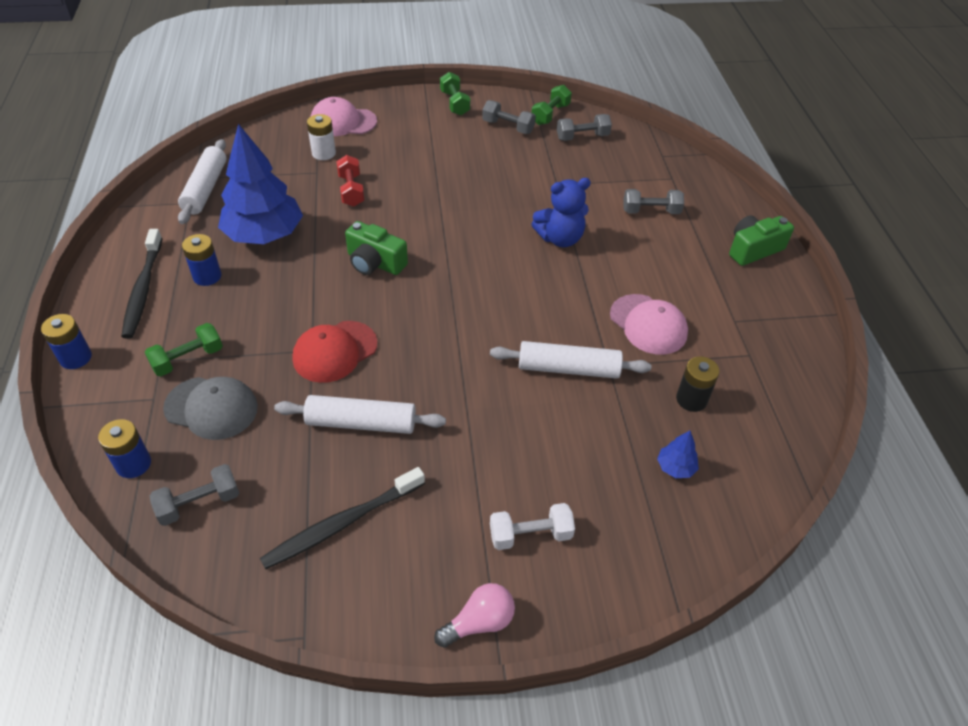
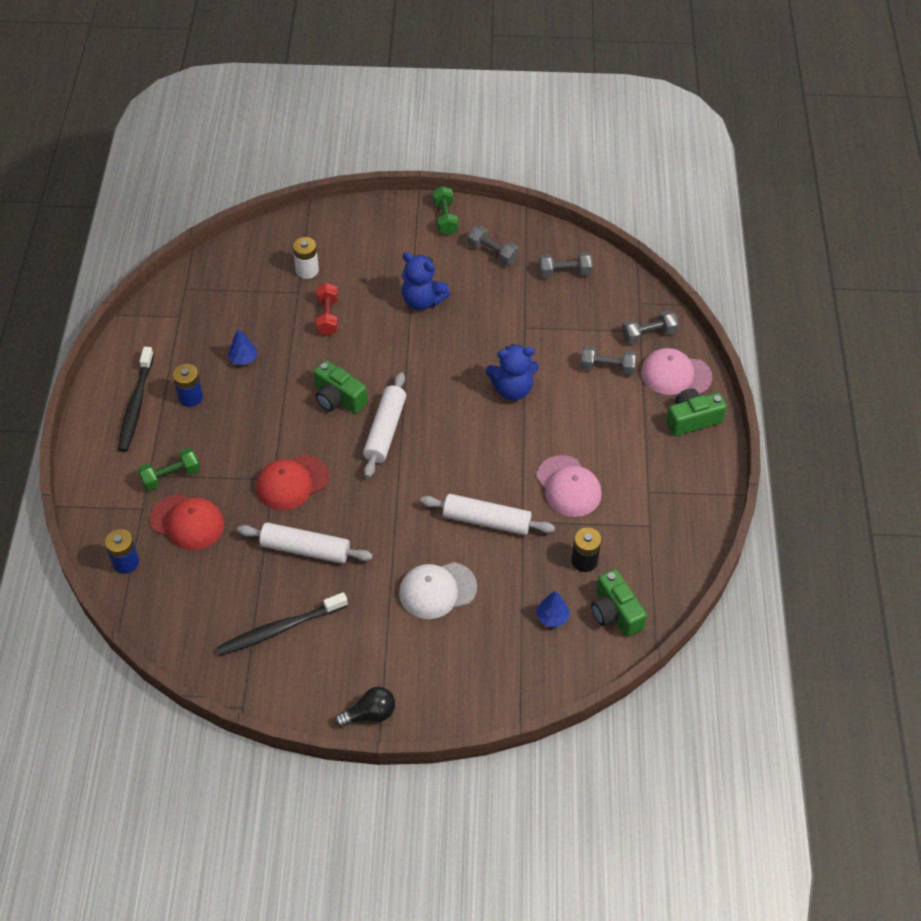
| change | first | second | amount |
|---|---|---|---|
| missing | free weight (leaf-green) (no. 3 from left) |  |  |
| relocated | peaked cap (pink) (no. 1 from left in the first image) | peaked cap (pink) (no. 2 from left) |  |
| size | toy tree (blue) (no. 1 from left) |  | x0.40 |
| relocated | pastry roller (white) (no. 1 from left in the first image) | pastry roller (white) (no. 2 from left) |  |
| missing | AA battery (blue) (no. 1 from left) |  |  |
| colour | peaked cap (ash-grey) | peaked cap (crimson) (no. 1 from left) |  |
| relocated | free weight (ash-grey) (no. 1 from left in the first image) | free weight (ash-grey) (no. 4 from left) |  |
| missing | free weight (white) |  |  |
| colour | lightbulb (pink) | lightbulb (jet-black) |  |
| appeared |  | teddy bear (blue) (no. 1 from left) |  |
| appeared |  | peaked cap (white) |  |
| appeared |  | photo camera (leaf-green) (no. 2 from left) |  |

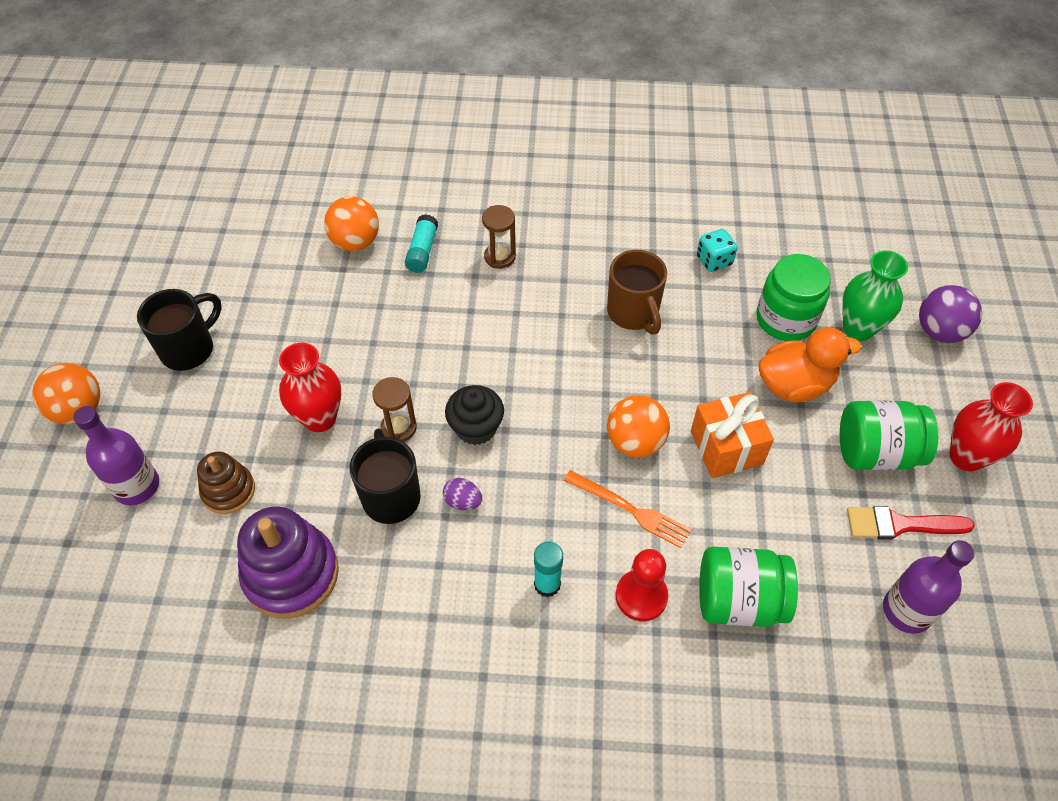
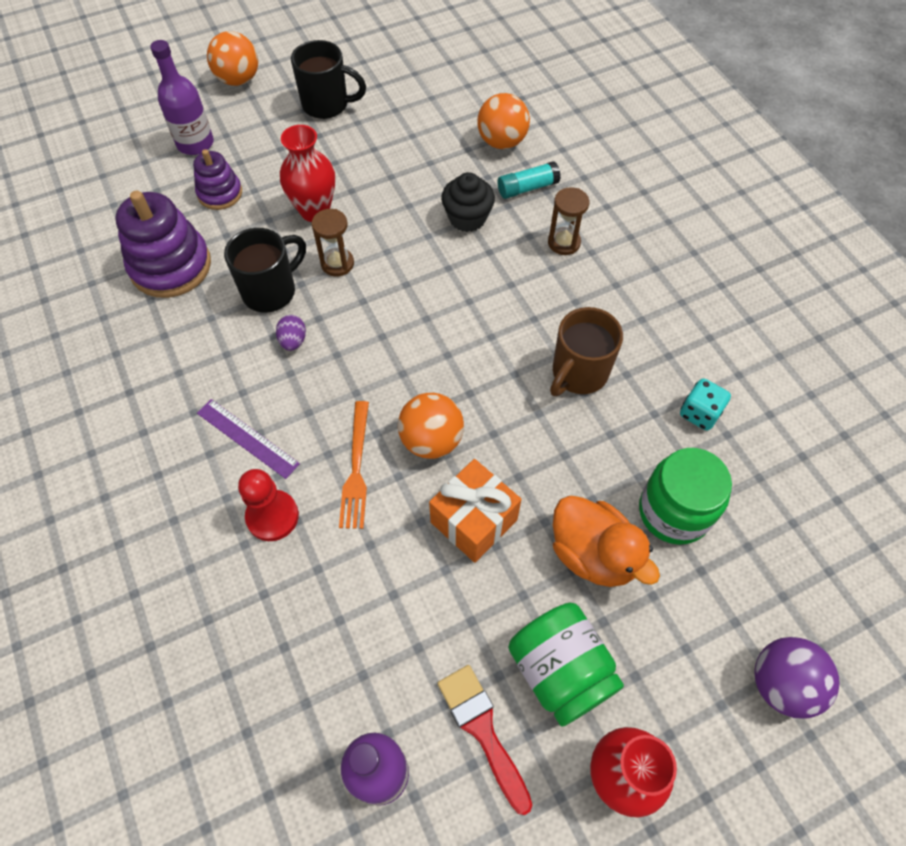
| change | first | second | amount |
|---|---|---|---|
| missing | flower vase (leaf-green) |  |  |
| relocated | fairy cake (jet-black) |  |  |
| colour | stacking rings (brown) | stacking rings (royal purple) (no. 2 from left) |  |
| exchanged | glue (aqua) (no. 2 from left) | measuring stick (royal purple) |  |
| missing | preserve jar (leaf-green) (no. 1 from left) |  |  |

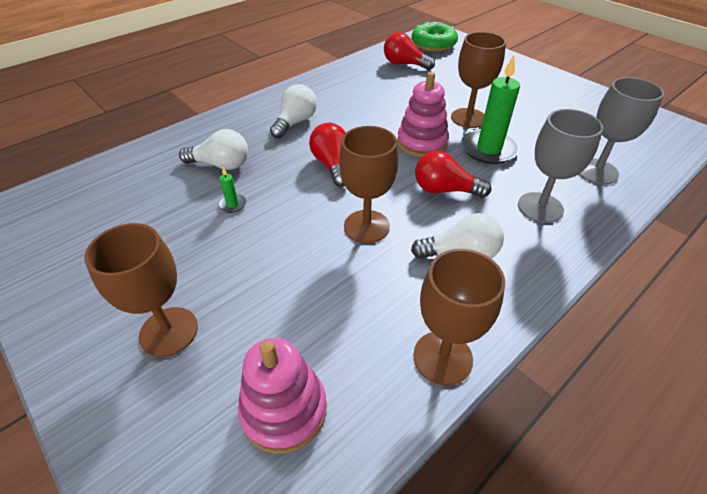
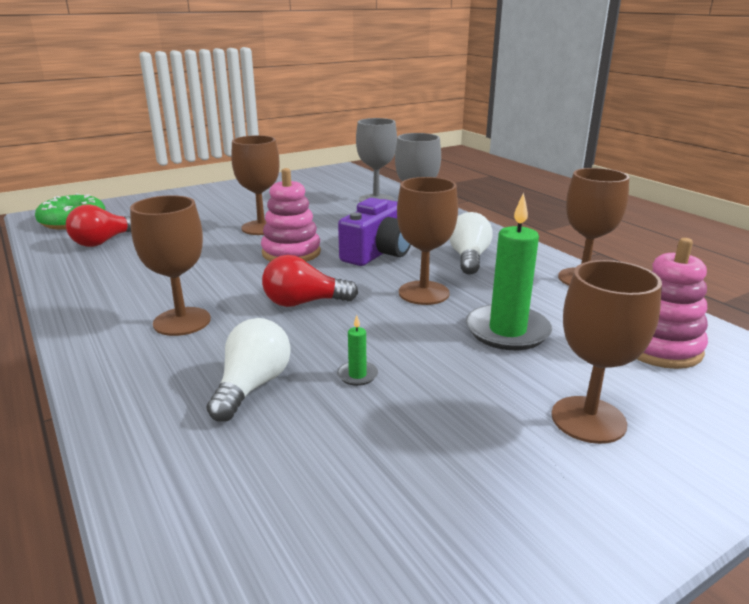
| change | first | second | amount |
|---|---|---|---|
| relocated | pillar candle (leaf-green) (no. 2 from left) |  |  |
| exchanged | lightbulb (white) (no. 2 from left) | chalice (brown) (no. 1 from left) |  |
| exchanged | lightbulb (crimson) (no. 3 from left) | photo camera (royal purple) |  |

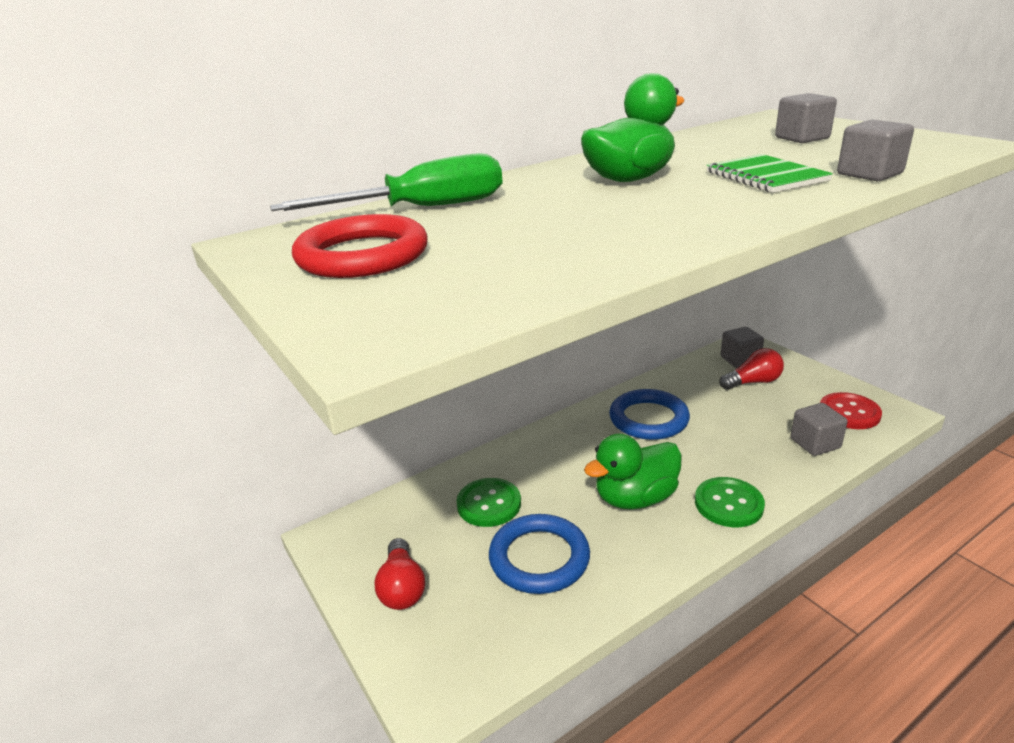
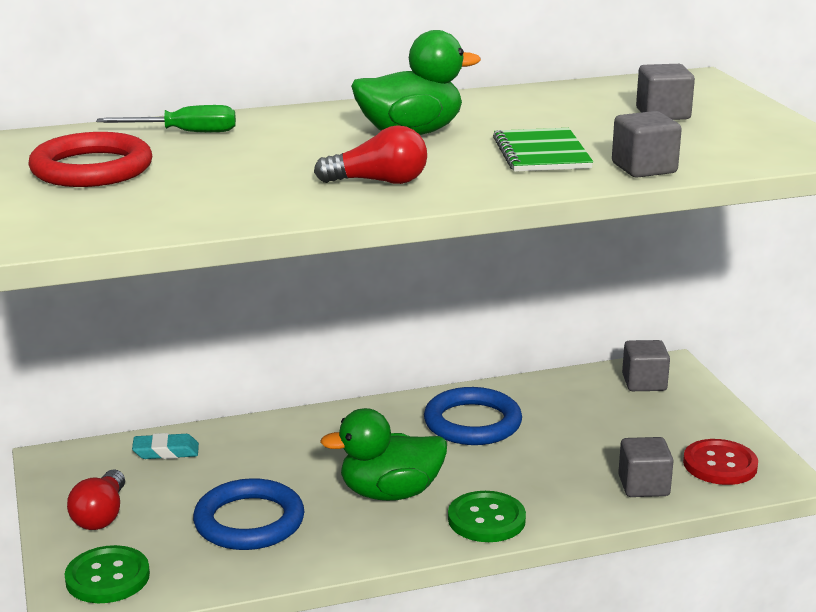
| change | first | second | amount |
|---|---|---|---|
| size | screwdriver (leaf-green) |  | x0.61 |
| relocated | lightbulb (crimson) (no. 2 from left) |  |  |
| relocated | shirt button (leaf-green) (no. 1 from left) |  |  |
| appeared |  | eraser (aqua) |  |

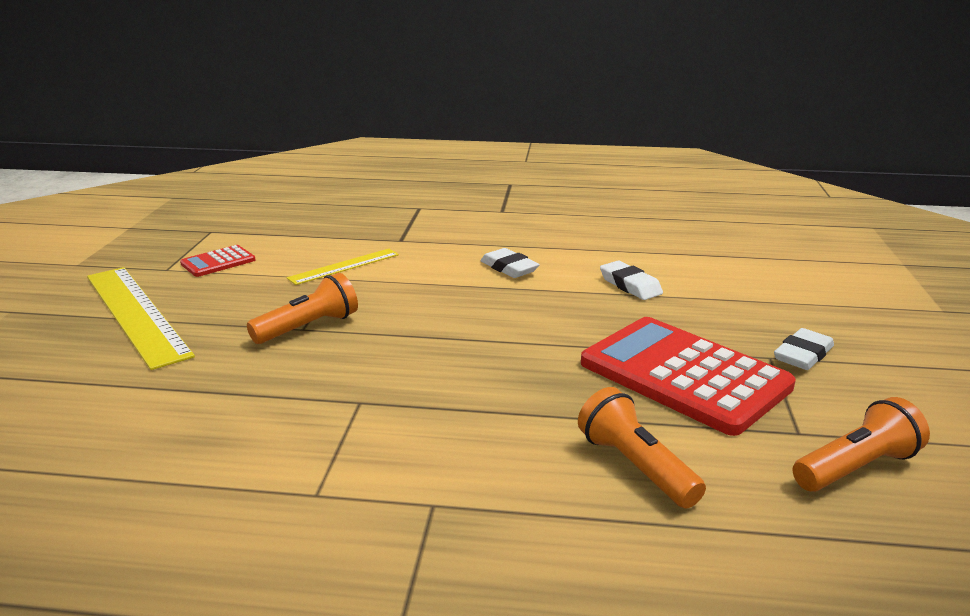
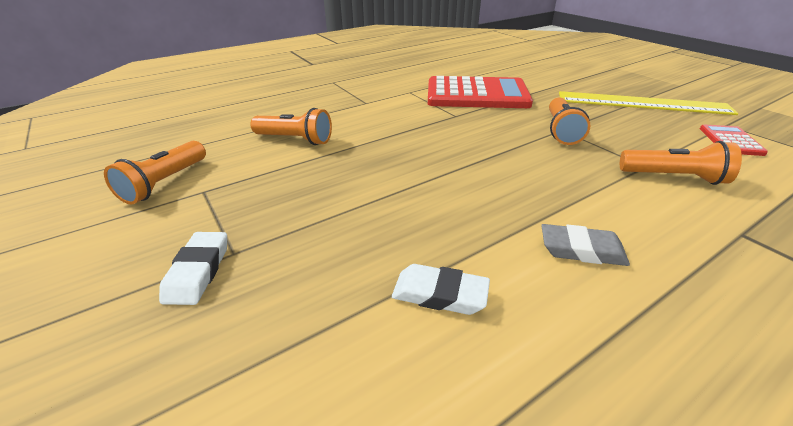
| change | first | second | amount |
|---|---|---|---|
| colour | eraser (white) (no. 1 from left) | eraser (ash-grey) |  |
| exchanged | measuring stick (bright yellow) (no. 2 from left) | flashlight (orange-coloured) (no. 4 from left) |  |
| relocated | adding machine (crimson) (no. 2 from left in the first image) | adding machine (crimson) (no. 1 from left) |  |

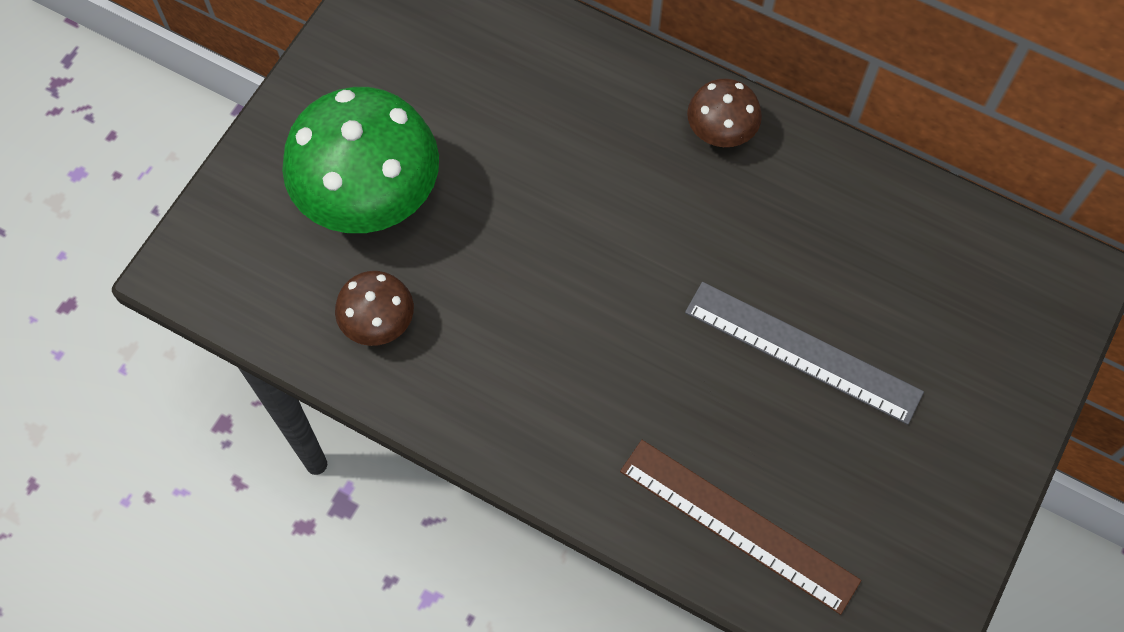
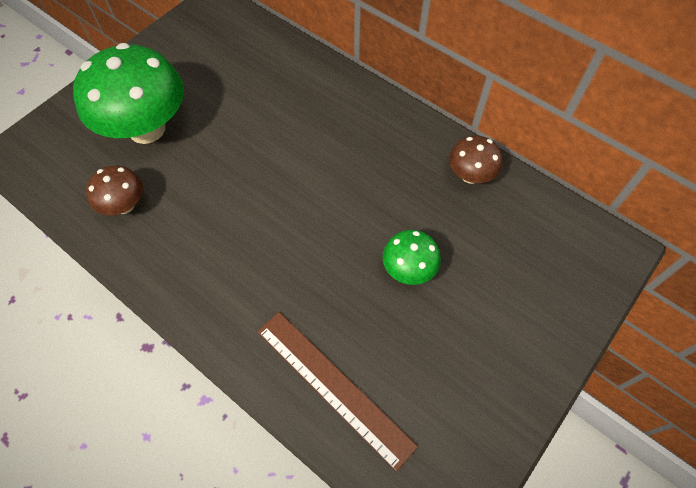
| change | first | second | amount |
|---|---|---|---|
| relocated | fungus (brown) (no. 2 from left) |  |  |
| exchanged | measuring stick (ash-grey) | fungus (leaf-green) (no. 2 from left) |  |

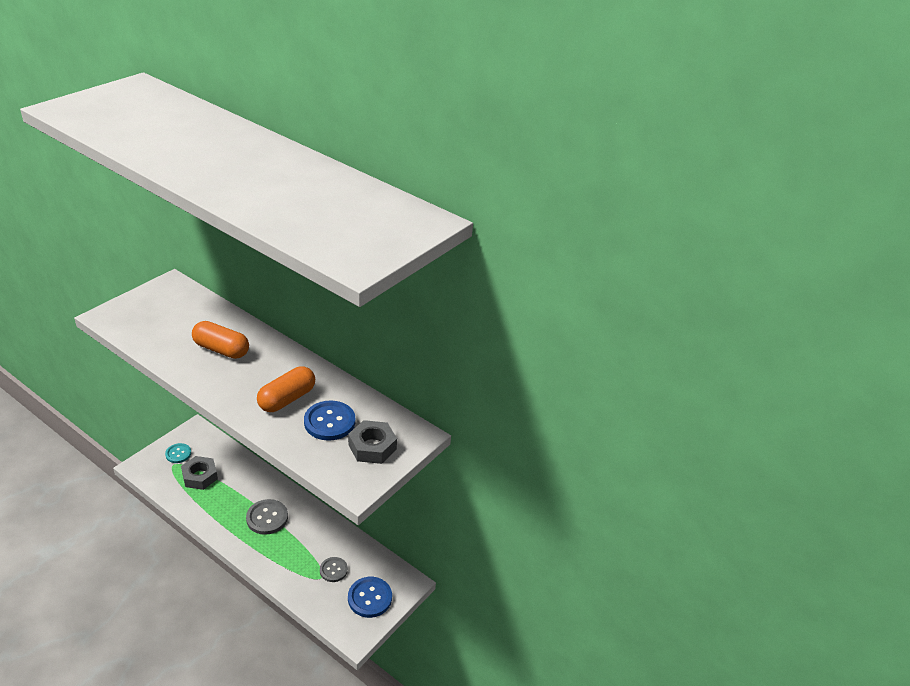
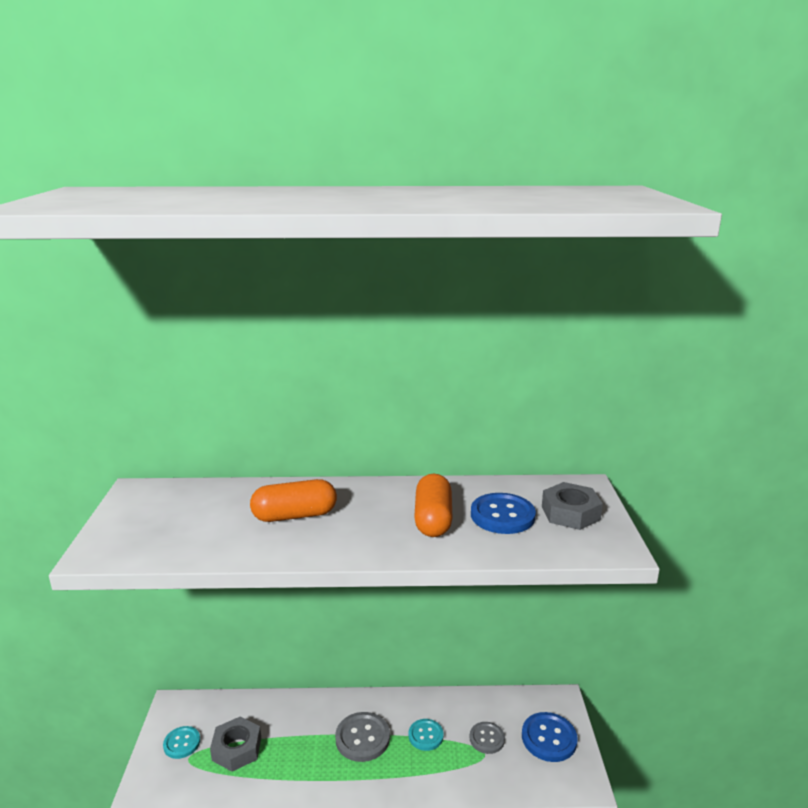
| change | first | second | amount |
|---|---|---|---|
| appeared |  | shirt button (aqua) (no. 2 from left) |  |

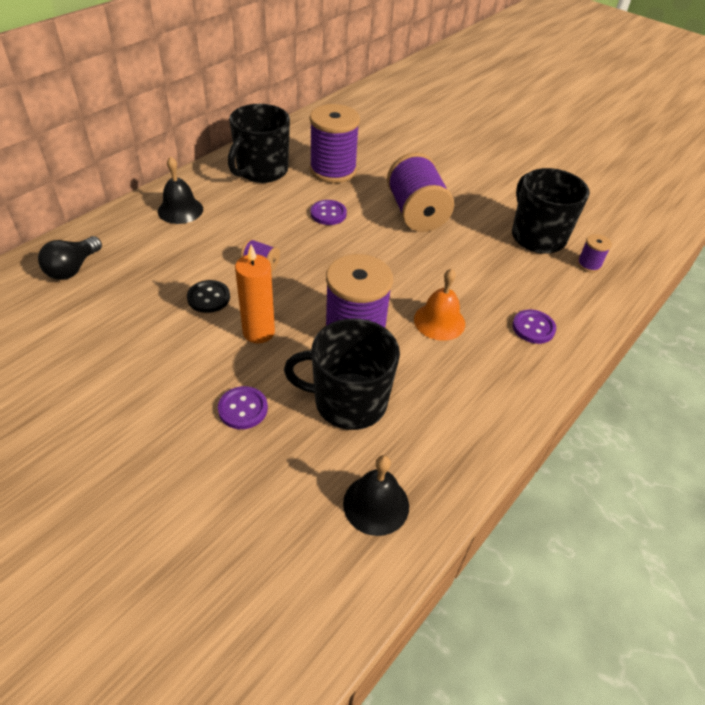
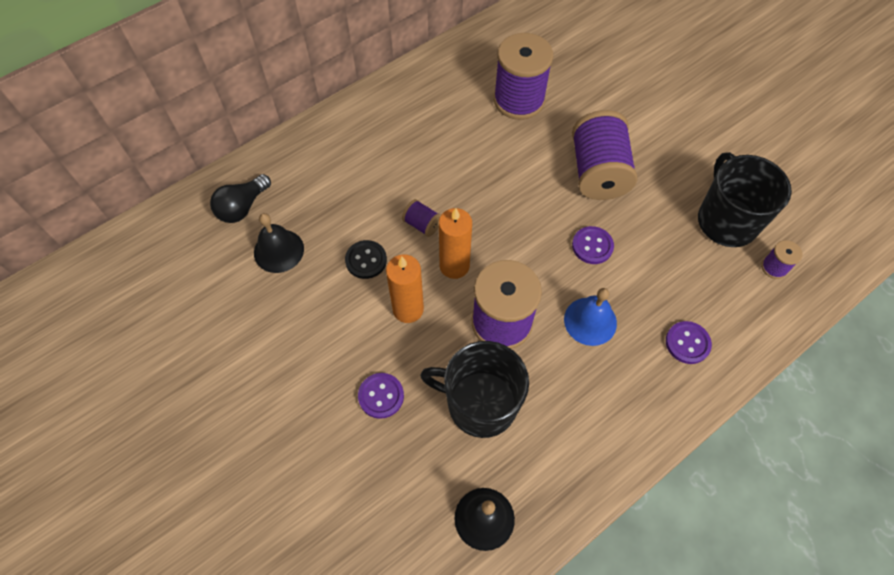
| change | first | second | amount |
|---|---|---|---|
| missing | tea mug (jet-black) (no. 1 from left) |  |  |
| relocated | school bell (jet-black) (no. 1 from left) |  |  |
| relocated | shirt button (royal purple) (no. 2 from left) |  |  |
| colour | school bell (orange-coloured) | school bell (blue) |  |
| appeared |  | pillar candle (orange-coloured) (no. 2 from left) |  |

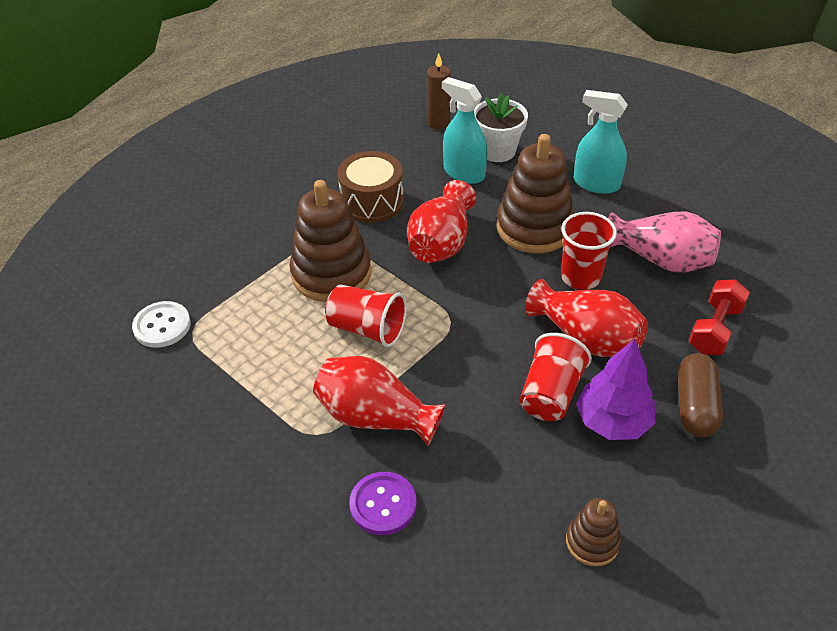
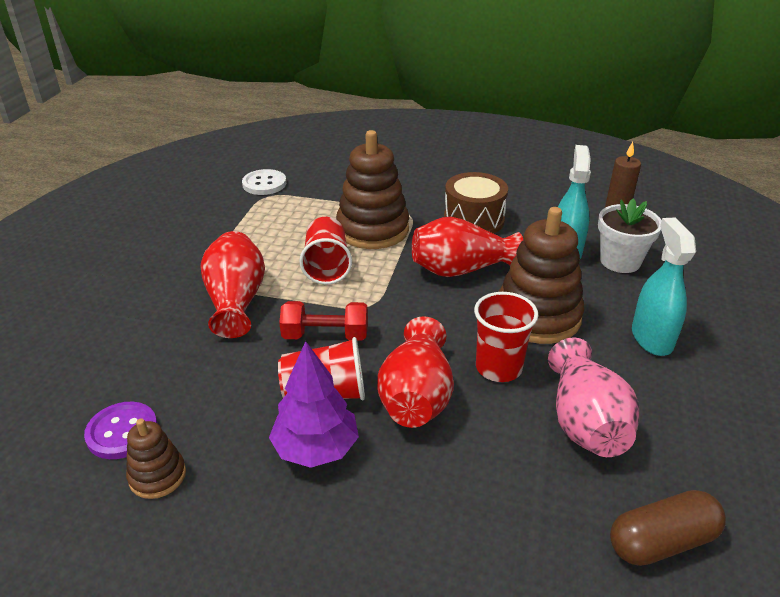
| change | first | second | amount |
|---|---|---|---|
| relocated | free weight (crimson) |  |  |
| relocated | pill (brown) |  |  |
| relocated | shirt button (royal purple) |  |  |

